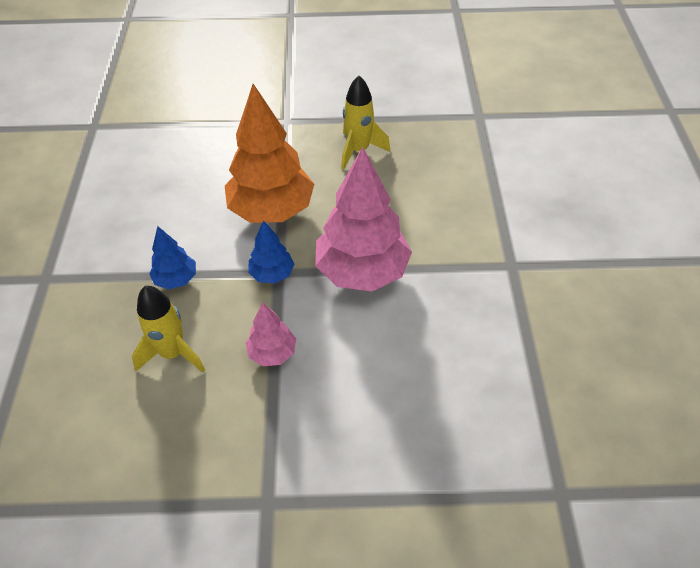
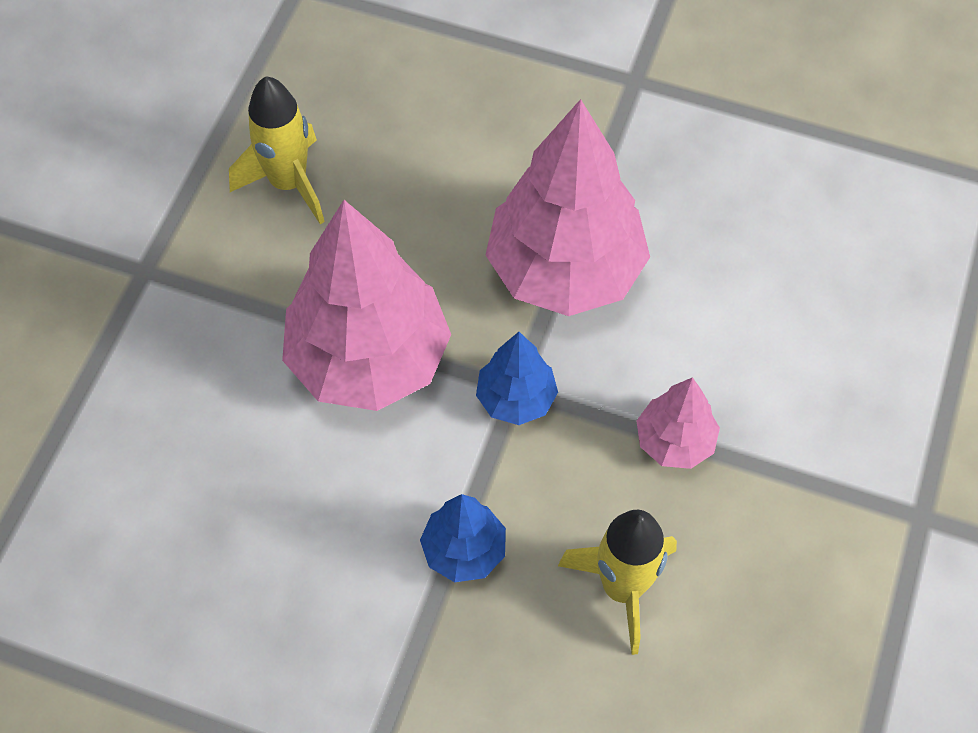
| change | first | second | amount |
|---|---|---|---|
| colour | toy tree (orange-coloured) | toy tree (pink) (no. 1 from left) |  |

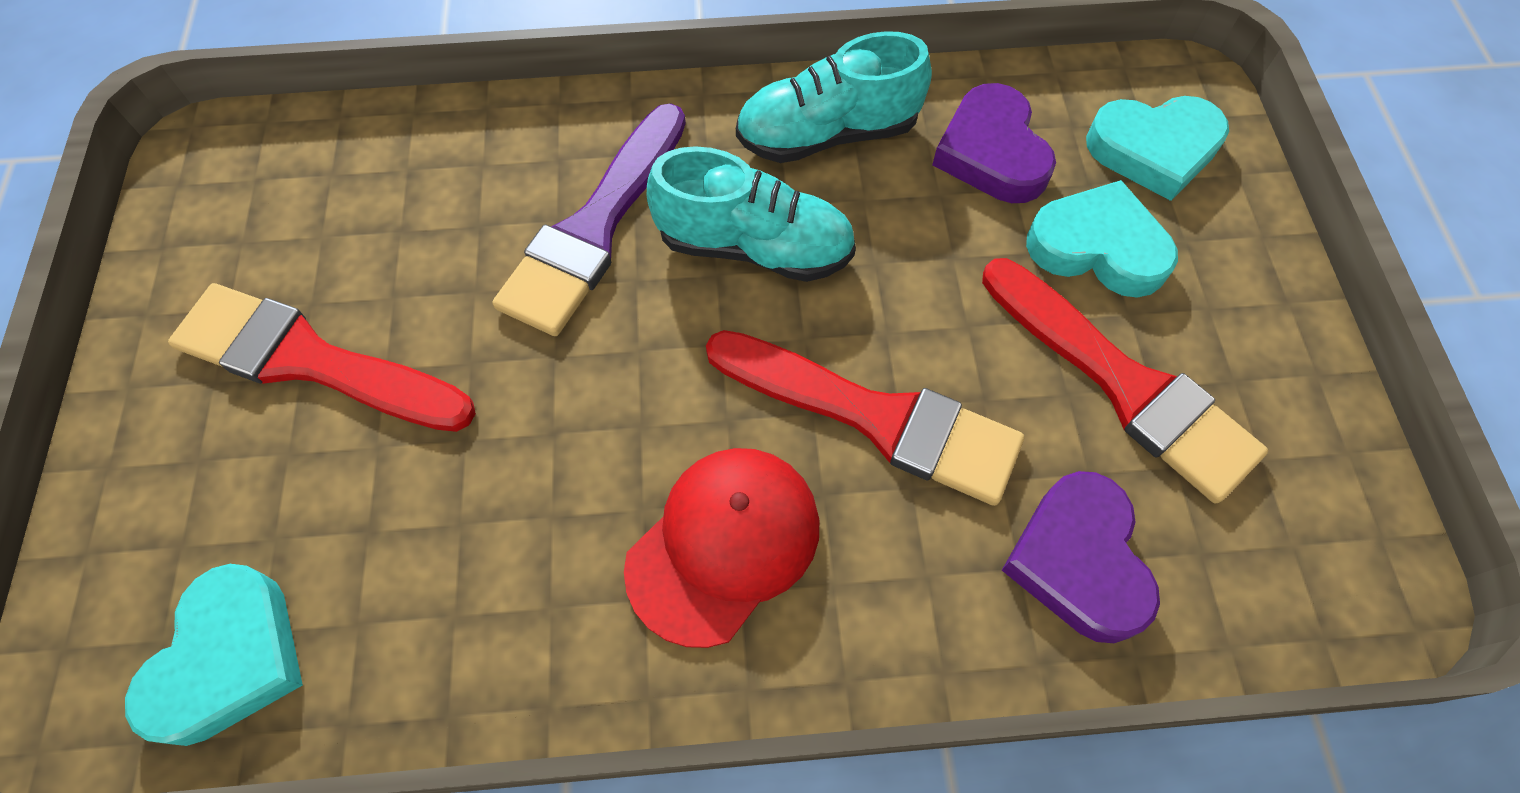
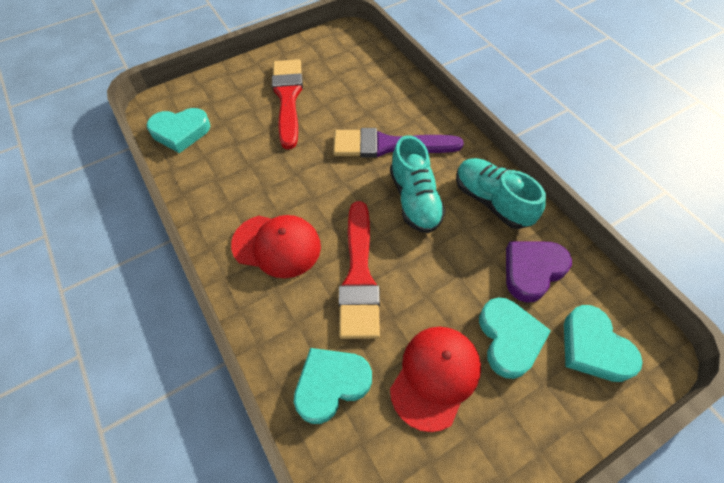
| change | first | second | amount |
|---|---|---|---|
| exchanged | paint brush (crimson) (no. 3 from left) | peaked cap (crimson) (no. 2 from left) |  |
| colour | love heart (royal purple) (no. 2 from left) | love heart (aqua) (no. 2 from left) |  |

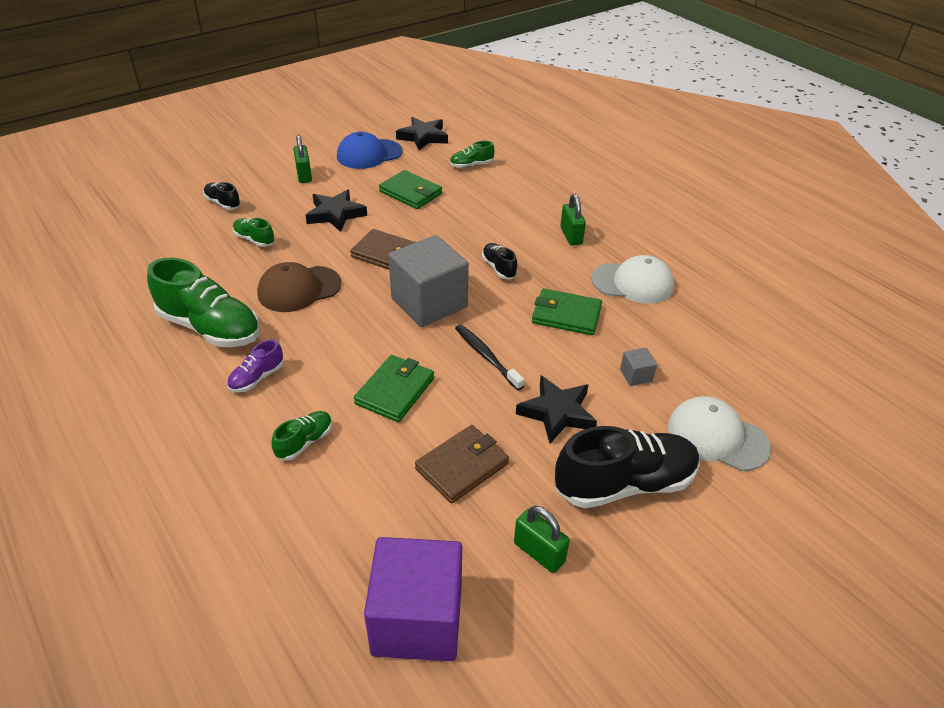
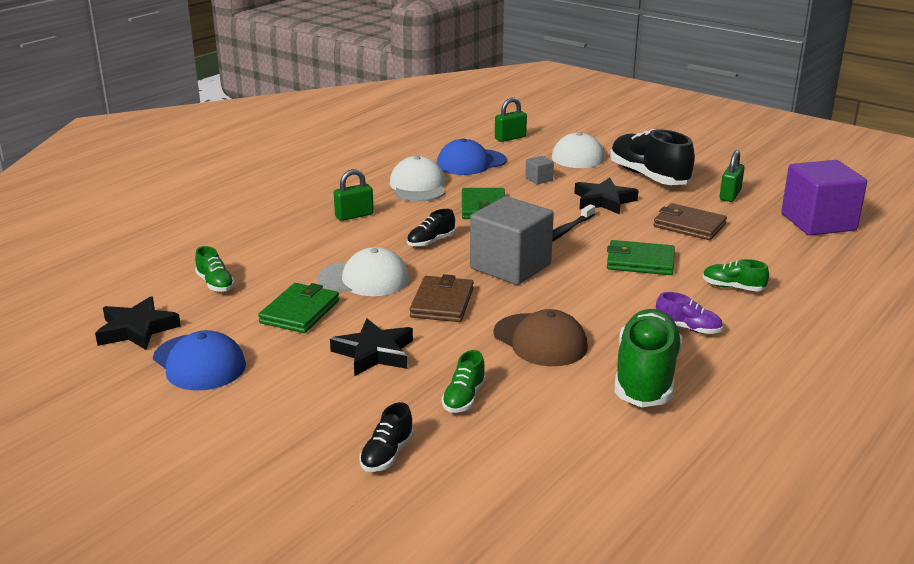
| change | first | second | amount |
|---|---|---|---|
| relocated | small lock (leaf-green) (no. 1 from left in the first image) | small lock (leaf-green) (no. 2 from left) |  |
| appeared |  | peaked cap (blue) (no. 2 from left) |  |
| appeared |  | peaked cap (white) (no. 1 from left) |  |

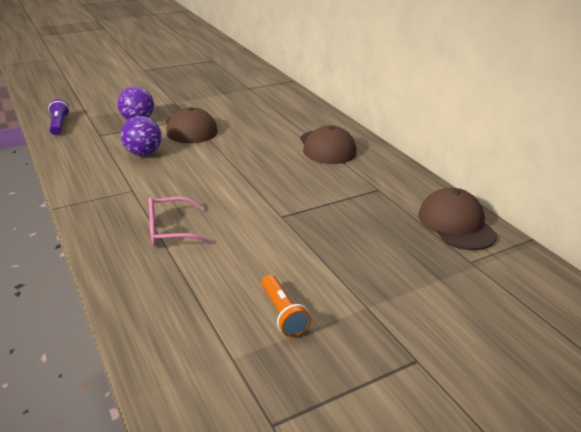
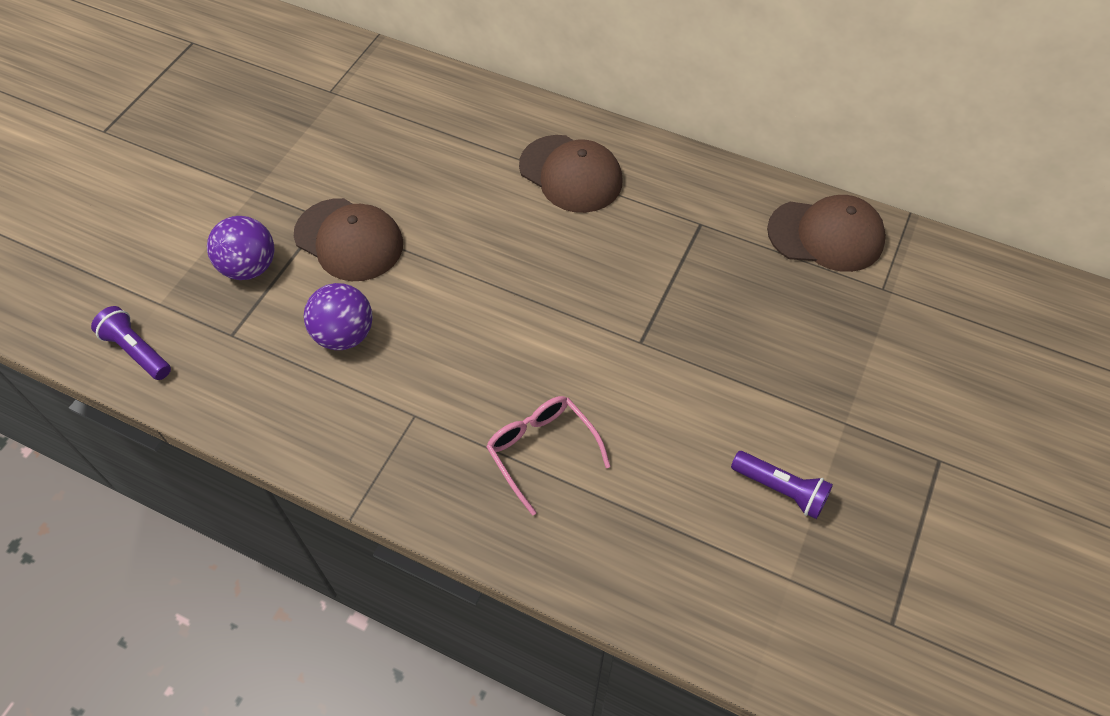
| change | first | second | amount |
|---|---|---|---|
| spun | peaked cap (brown) (no. 3 from left) |  | 150 degrees clockwise |
| spun | eyeglasses (pink) |  | 105 degrees clockwise |
| colour | flashlight (orange-coloured) | flashlight (royal purple) (no. 2 from left) |  |

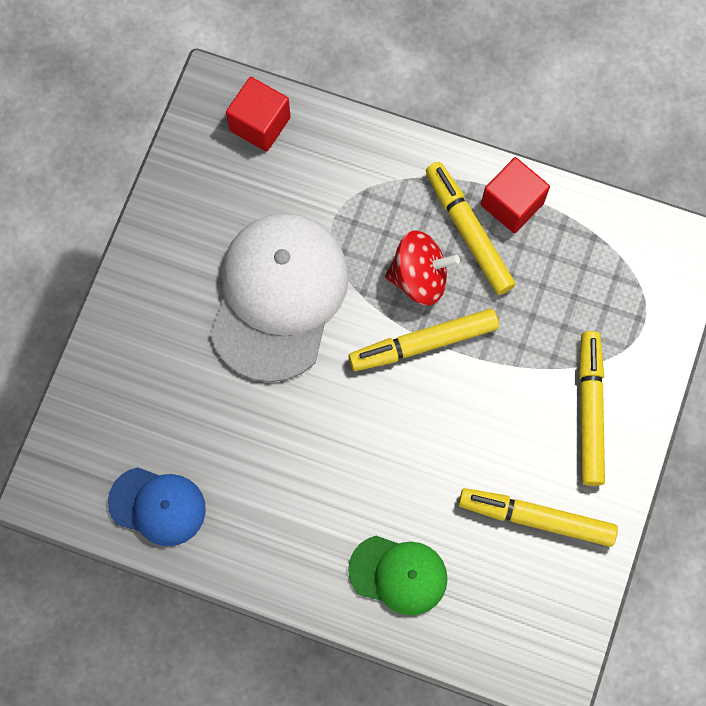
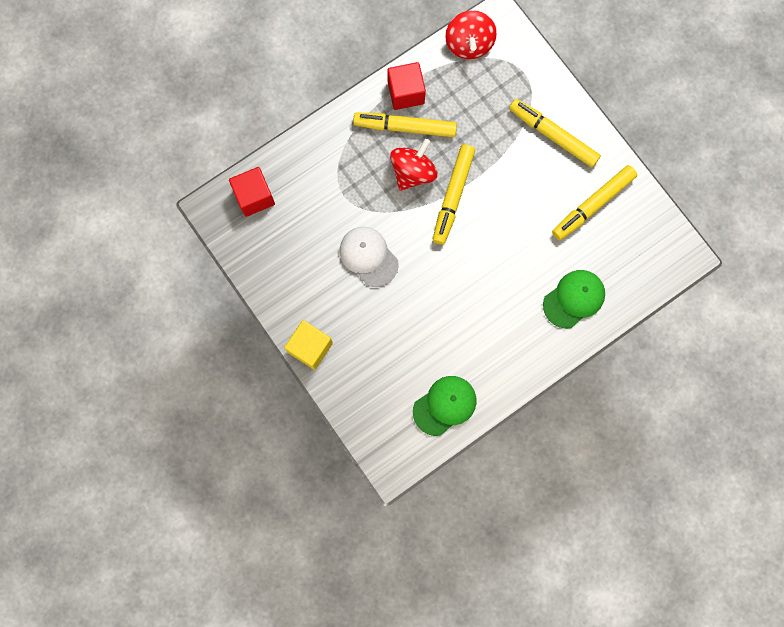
| change | first | second | amount |
|---|---|---|---|
| size | peaked cap (white) |  | x0.54 |
| colour | peaked cap (blue) | peaked cap (leaf-green) (no. 1 from left) |  |
| appeared |  | spinning top (crimson) (no. 2 from left) |  |
| appeared |  | cube (bright yellow) |  |

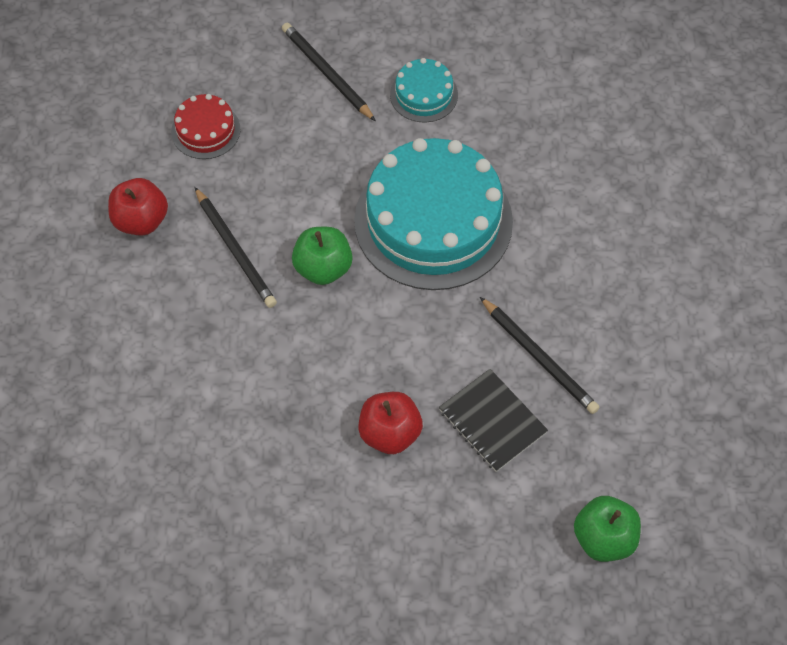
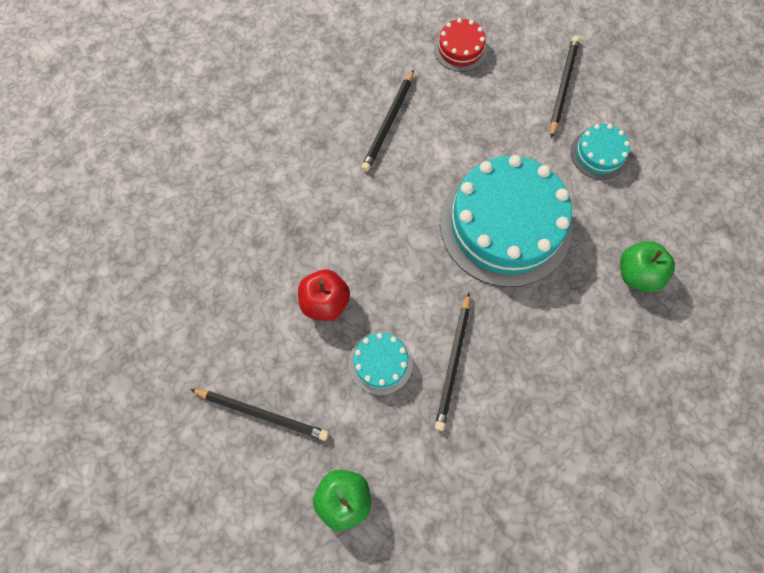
| change | first | second | amount |
|---|---|---|---|
| missing | toy apple (crimson) (no. 1 from left) |  |  |
| relocated | toy apple (leaf-green) (no. 1 from left in the first image) | toy apple (leaf-green) (no. 2 from left) |  |
| exchanged | notebook (jet-black) | layer cake (aqua) (no. 1 from left) |  |
| appeared |  | pencil (jet-black) (no. 1 from left) |  |

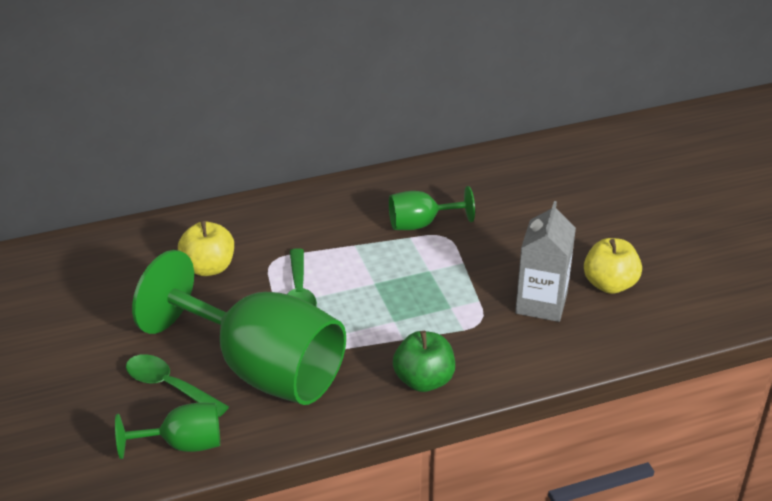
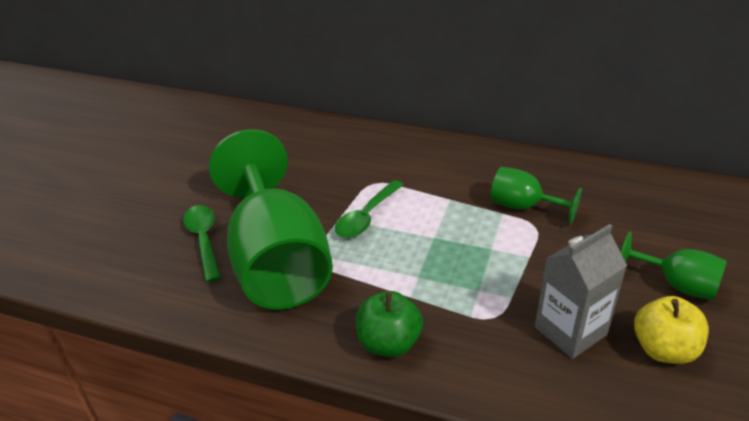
| change | first | second | amount |
|---|---|---|---|
| missing | toy apple (bright yellow) (no. 1 from left) |  |  |
| relocated | chalice (leaf-green) (no. 1 from left in the first image) | chalice (leaf-green) (no. 3 from left) |  |

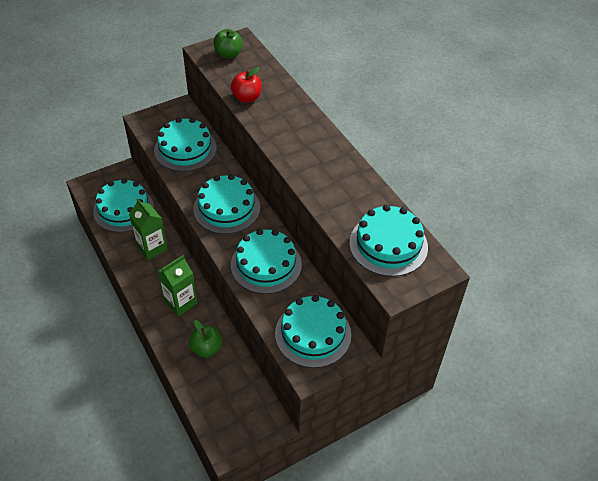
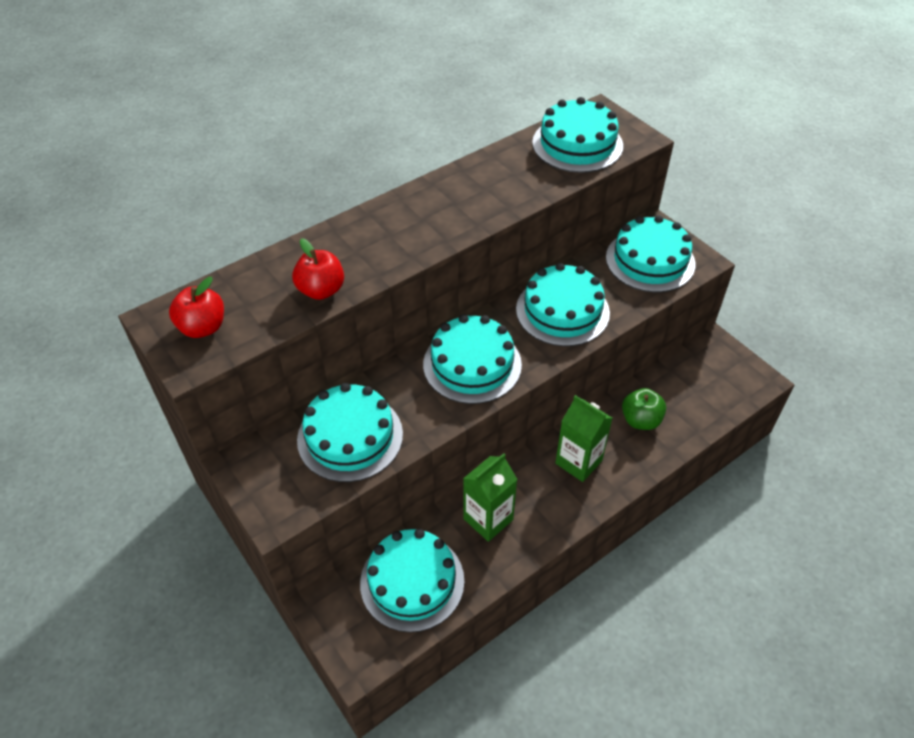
| change | first | second | amount |
|---|---|---|---|
| colour | toy apple (leaf-green) (no. 2 from left) | toy apple (crimson) (no. 1 from left) |  |

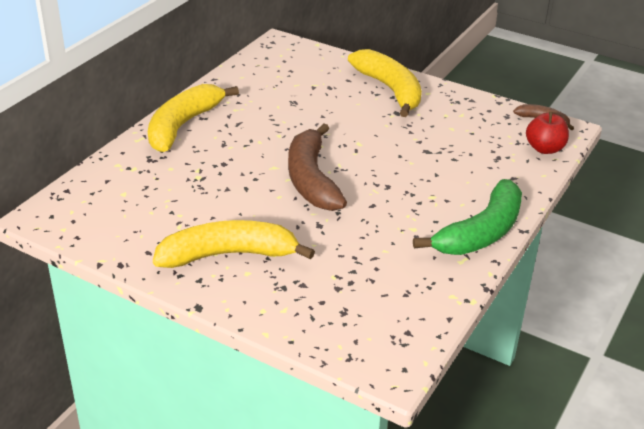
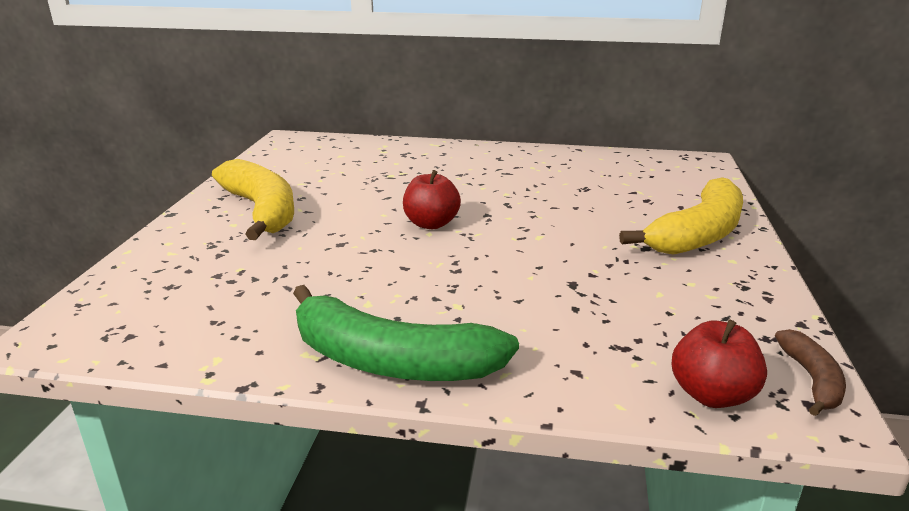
| change | first | second | amount |
|---|---|---|---|
| missing | banana fruit (bright yellow) (no. 1 from left) |  |  |
| exchanged | banana fruit (brown) (no. 1 from left) | toy apple (crimson) (no. 1 from left) |  |

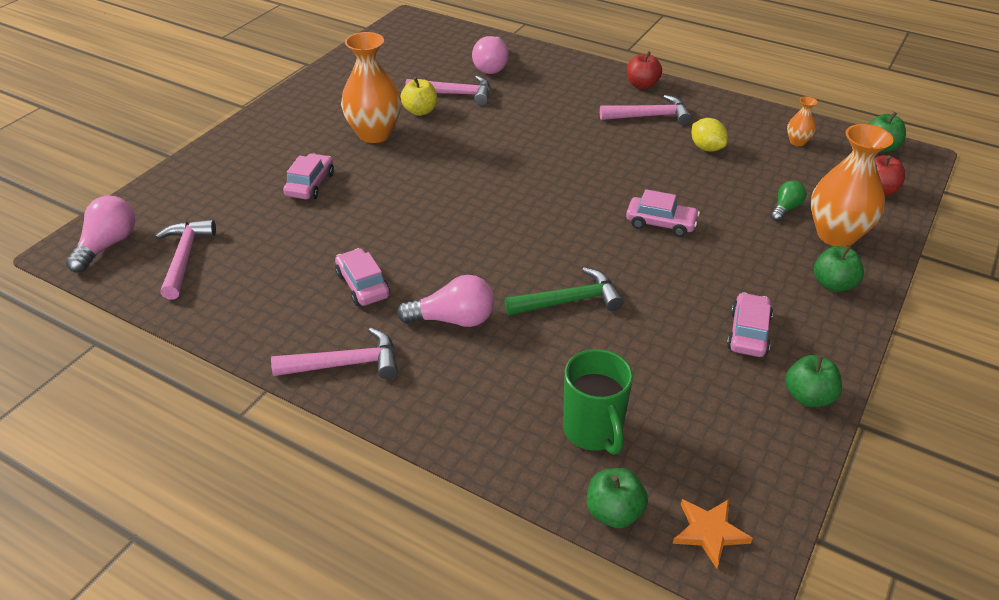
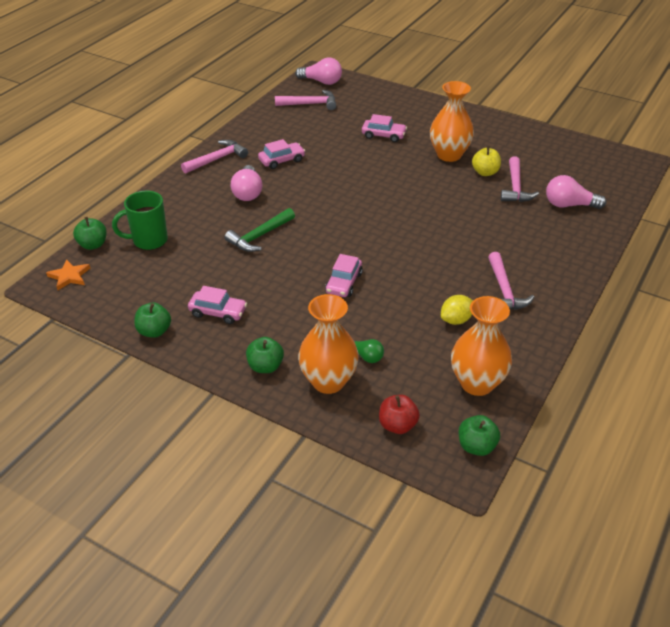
| change | first | second | amount |
|---|---|---|---|
| missing | toy apple (crimson) (no. 1 from left) |  |  |
| size | flower vase (orange-coloured) (no. 2 from left in the first image) | flower vase (orange-coloured) (no. 3 from left) | x2.18 |
| spun | claw hammer (leaf-green) |  | 60 degrees clockwise |
| spun | claw hammer (pink) (no. 2 from left in the first image) | claw hammer (pink) (no. 1 from left) | 120 degrees counterclockwise |

